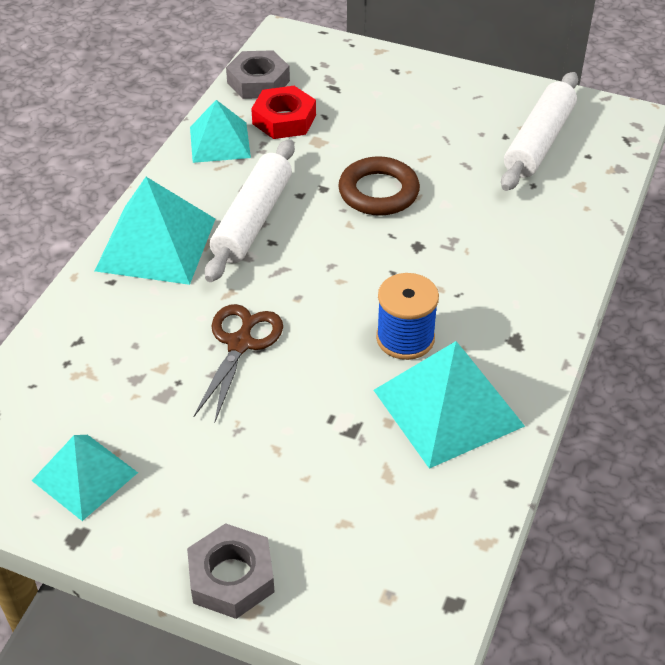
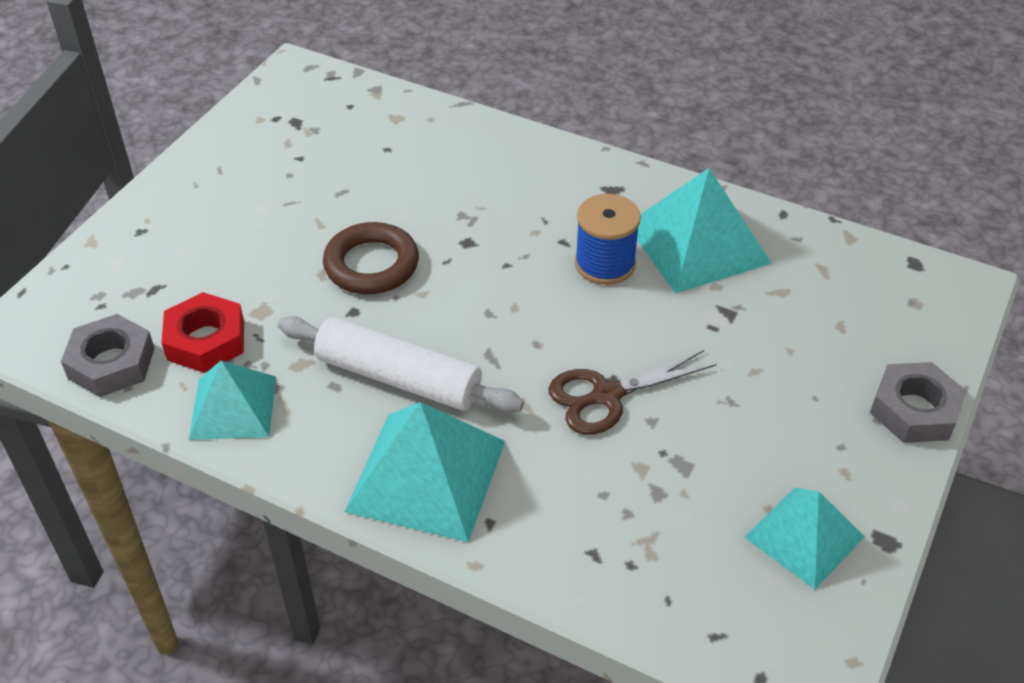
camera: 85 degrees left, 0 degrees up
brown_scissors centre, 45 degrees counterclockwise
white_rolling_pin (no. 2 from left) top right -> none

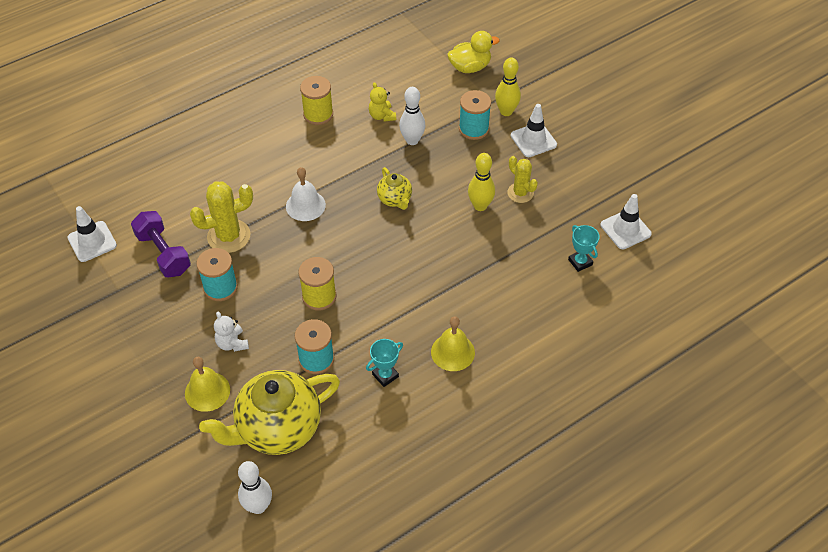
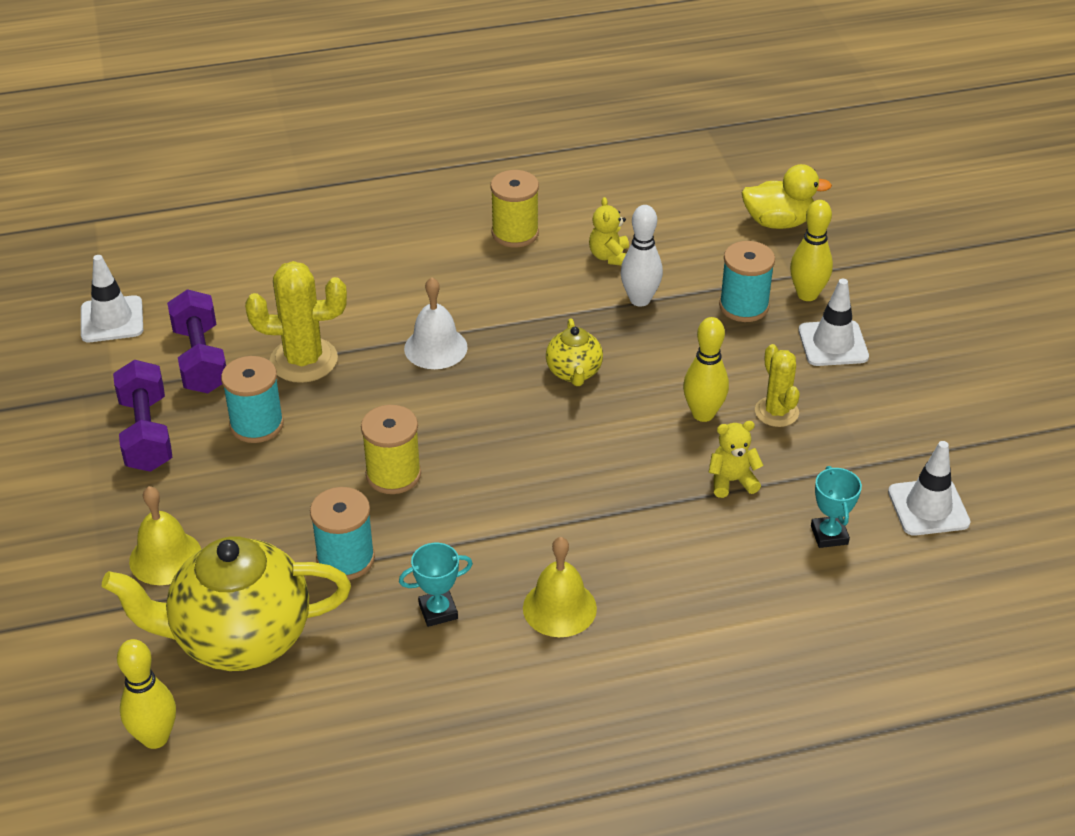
camera: 20 degrees right, 10 degrees down
none -> purple_dumbbell (no. 1 from left) middle left
white_bowling_pin (no. 1 from left) bottom left -> yellow_bowling_pin (no. 1 from left) bottom left
none -> yellow_teddy_bear (no. 2 from left) middle right
white_teddy_bear middle left -> none

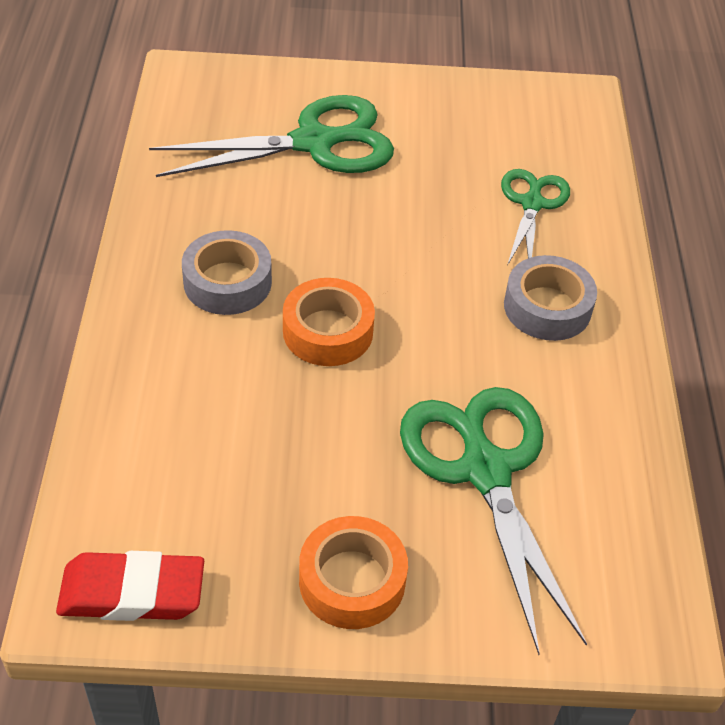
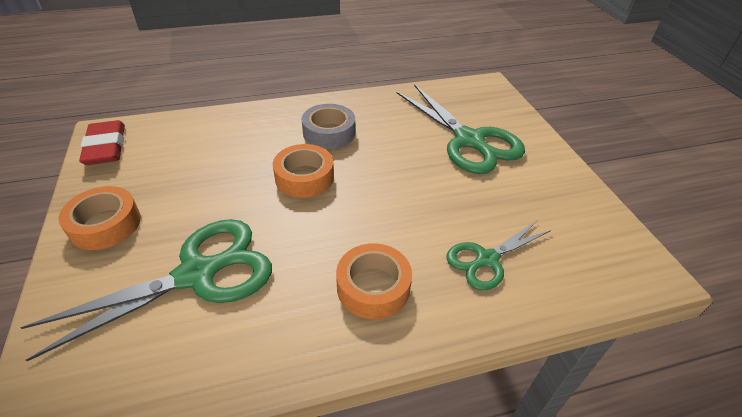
camera: 75 degrees right, 5 degrees down
grey_tape (no. 2 from left) middle right -> orange_tape (no. 3 from left) bottom centre
green_scissors (no. 3 from left) top right -> green_scissors (no. 3 from left) middle right, 150 degrees clockwise

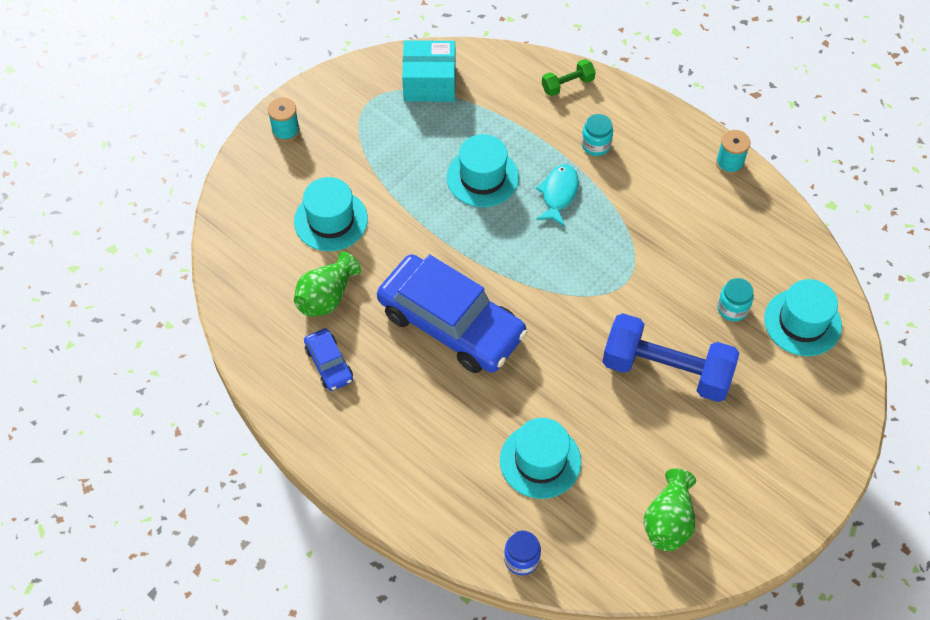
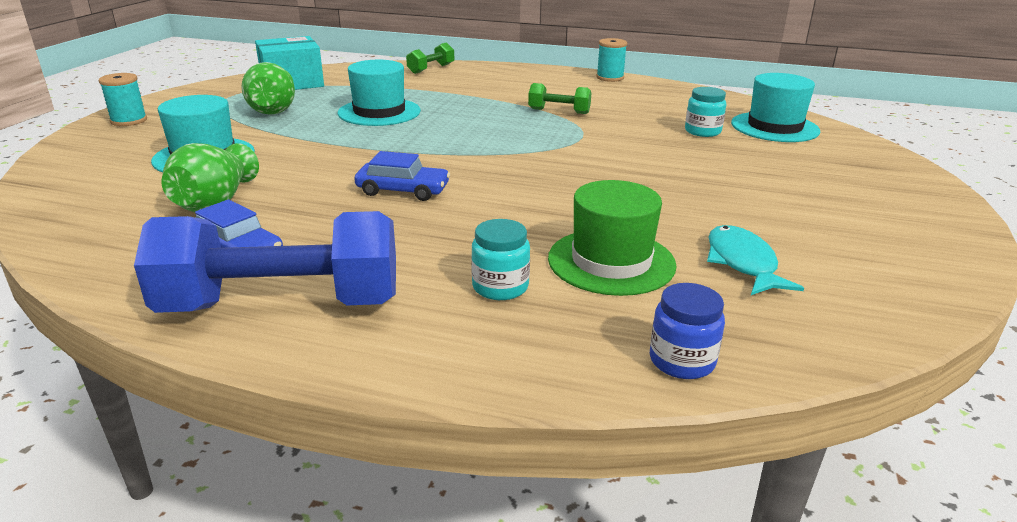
camera: 25 degrees left, 30 degrees down
blue_dumbbell middle right -> blue_dumbbell middle left, shifted
green_vase (no. 2 from left) bottom right -> green_vase (no. 2 from left) top left, shifted
blue_car (no. 2 from left) centre, x0.44
turquoise_jar (no. 1 from left) top centre -> turquoise_jar (no. 1 from left) centre, shifted
none -> green_dumbbell (no. 2 from left) top centre
turquoise_hat (no. 3 from left) bottom centre -> green_hat centre
turquoise_fish top centre -> turquoise_fish middle right, shifted

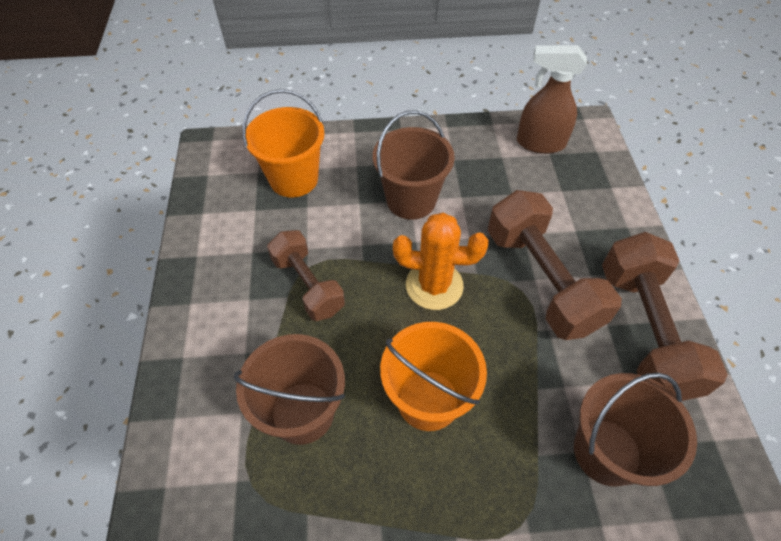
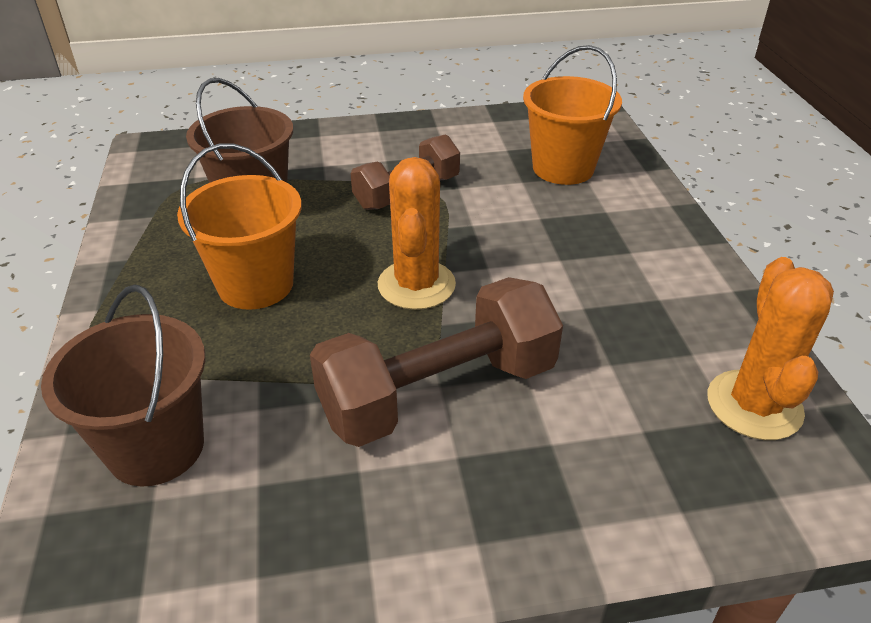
camera: 85 degrees right, 15 degrees down
brown_spray_bottle top right -> orange_cactus (no. 2 from left) middle right
brown_bucket (no. 2 from left) top centre -> none
brown_dumbbell (no. 3 from left) middle right -> none

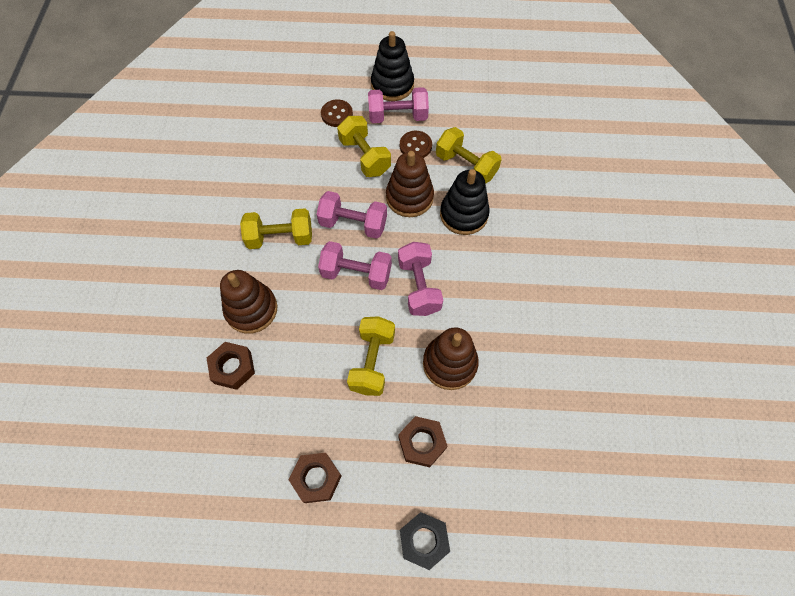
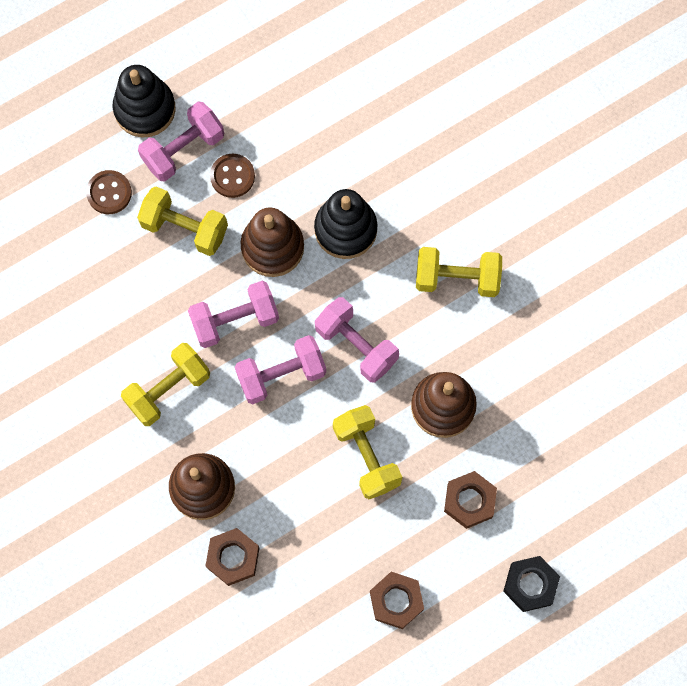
camera: 35 degrees left, 10 degrees up
yellow_dumbbell (no. 4 from left) top centre -> yellow_dumbbell (no. 4 from left) middle right, shifted

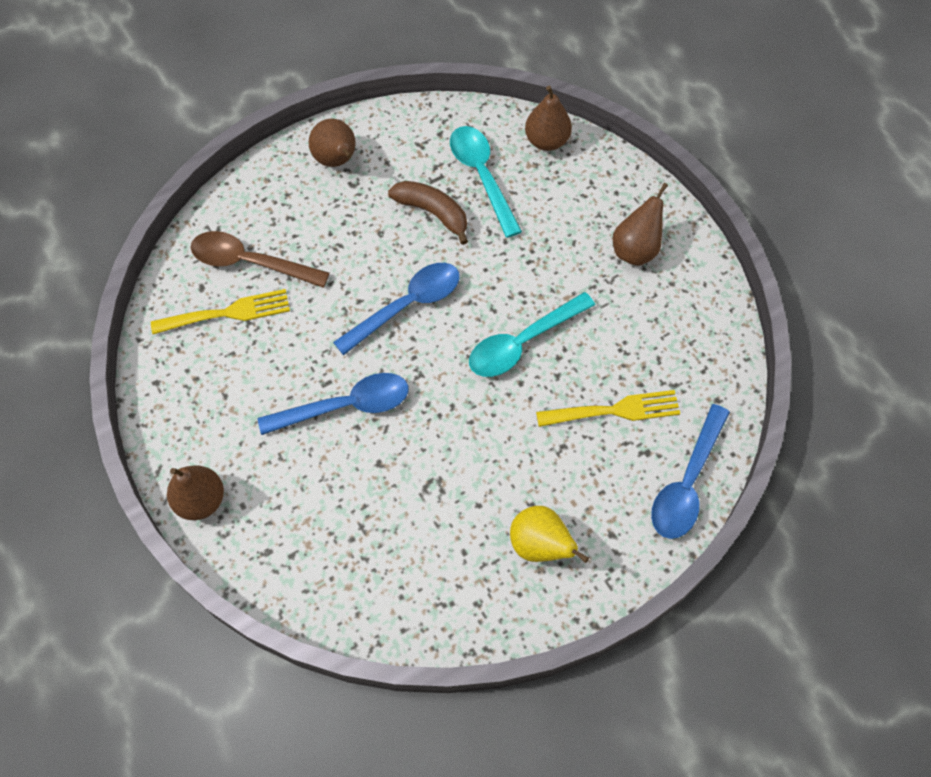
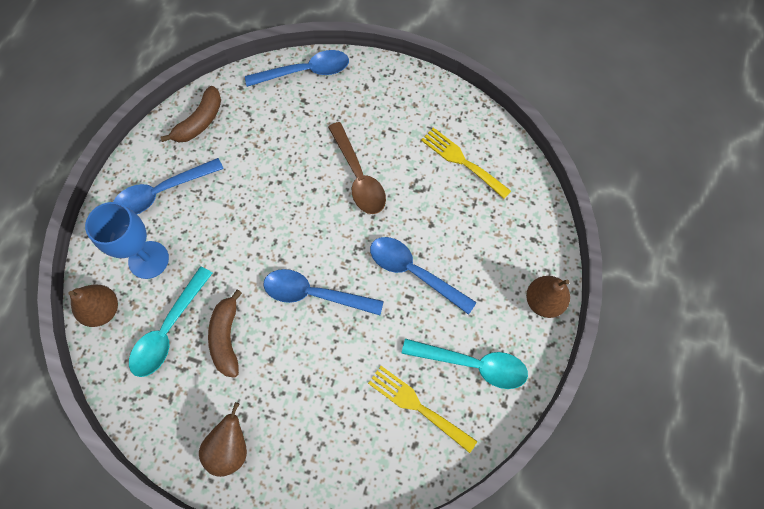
camera: 130 degrees left, 5 degrees up
none -> blue_goblet middle left
brown_pear (no. 4 from left) top right -> blue_spoon (no. 1 from left) middle left
none -> brown_banana (no. 1 from left) top left
brown_spoon middle left -> brown_spoon top centre, shifted
turquoise_spoon (no. 2 from left) centre -> turquoise_spoon (no. 2 from left) bottom centre, shifted
yellow_fork (no. 2 from left) centre -> yellow_fork (no. 2 from left) top centre, shifted
yellow_pear bottom centre -> none

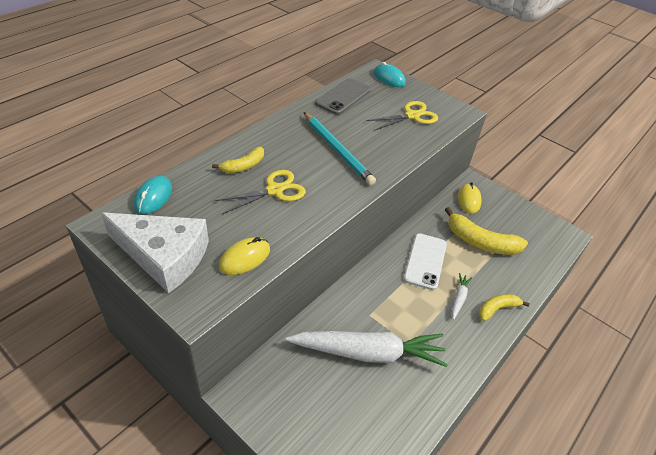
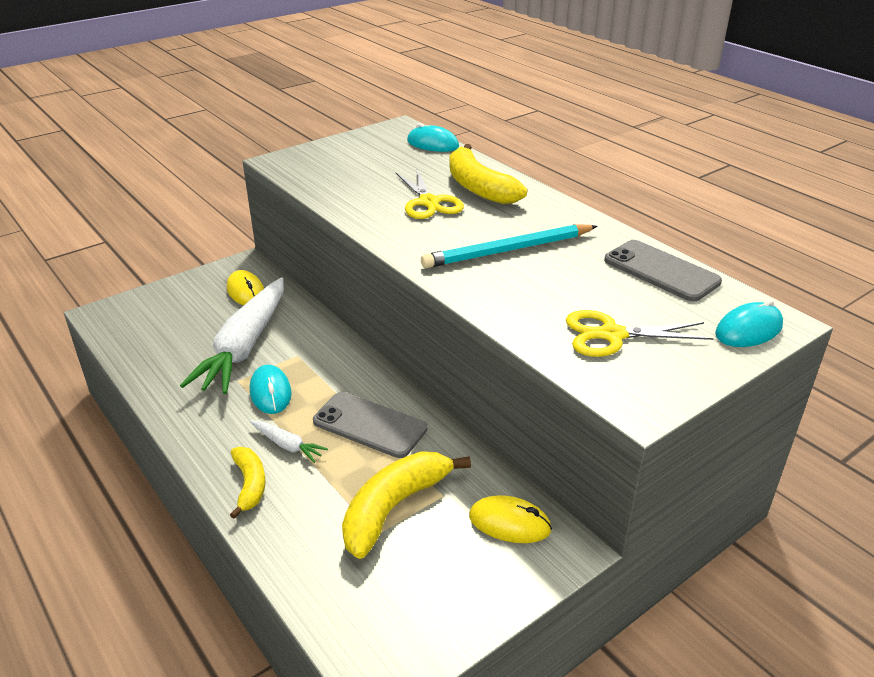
camera: 105 degrees right, 10 degrees down
yellow_mouse (no. 1 from left) centre -> yellow_mouse (no. 1 from left) middle left, shifted
none -> turquoise_mouse (no. 1 from left) middle left
white_phone centre -> grey_phone (no. 1 from left) centre
yellow_banana (no. 1 from left in the first image) centre -> yellow_banana (no. 3 from left) top centre, x1.72
yellow_scissors (no. 2 from left) top centre -> yellow_scissors (no. 2 from left) middle right, 105 degrees clockwise
white_cheese middle left -> none

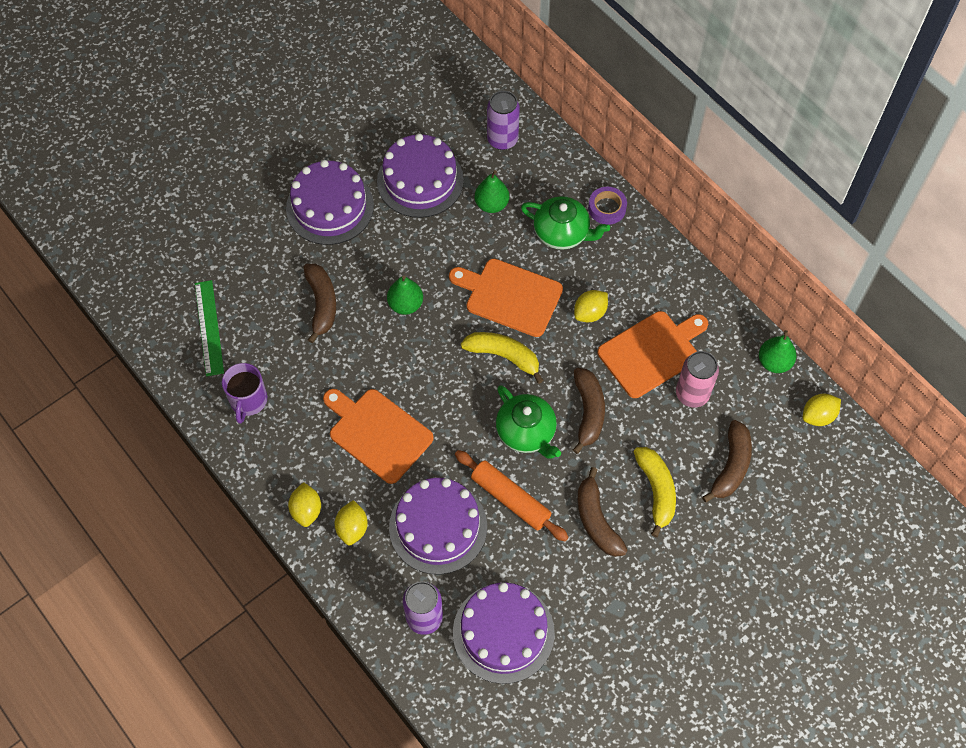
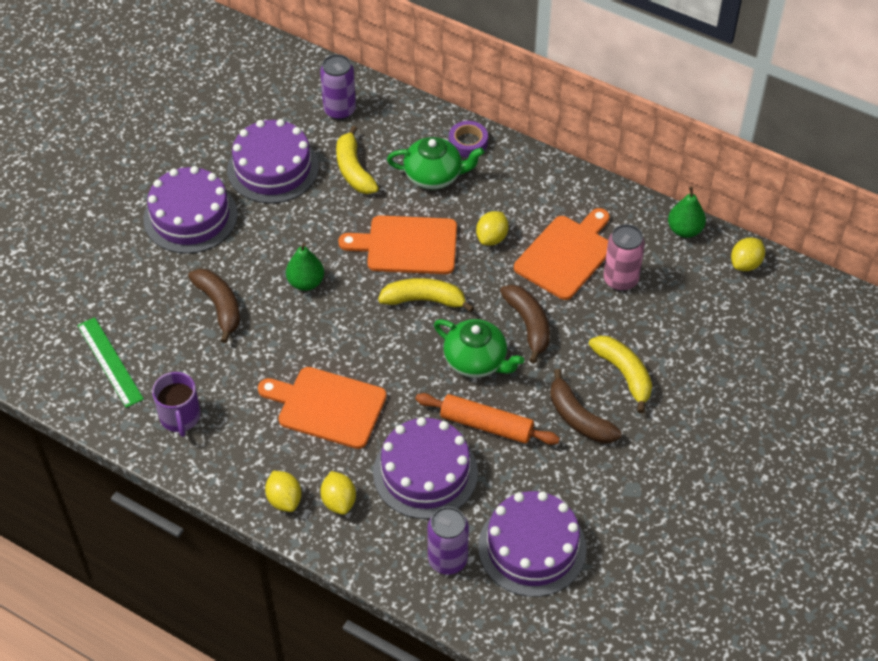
camera: 20 degrees left, 10 degrees down
green_pear (no. 2 from left) top centre -> yellow_banana (no. 1 from left) top centre
brown_banana (no. 4 from left) middle right -> none

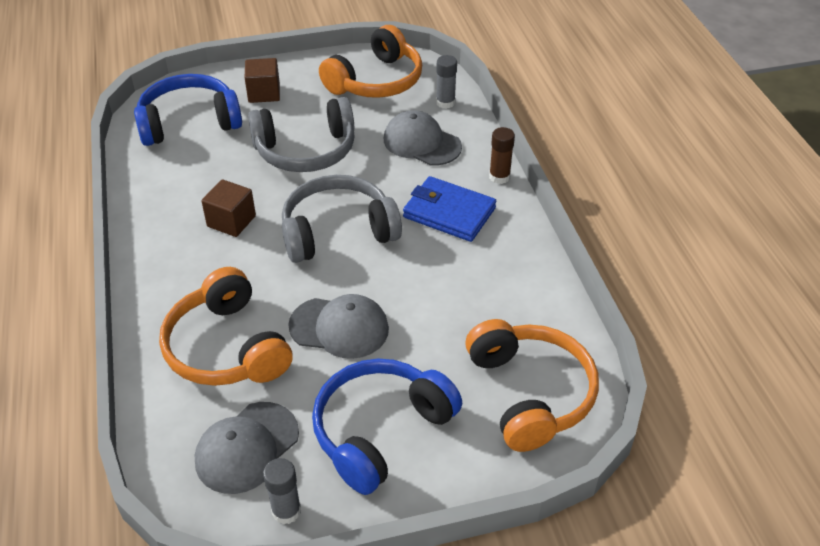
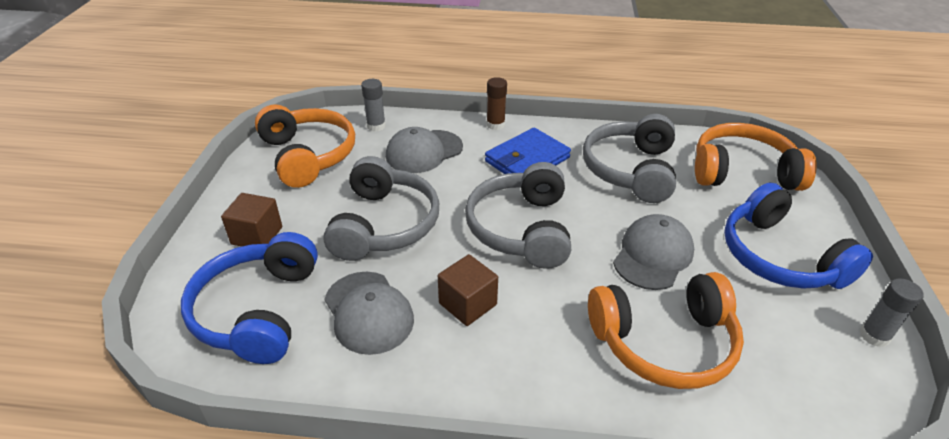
camera: 70 degrees left, 5 degrees down
grey_cap (no. 1 from left) bottom left -> grey_cap (no. 1 from left) bottom centre, shifted
none -> grey_headphones (no. 3 from left) centre

